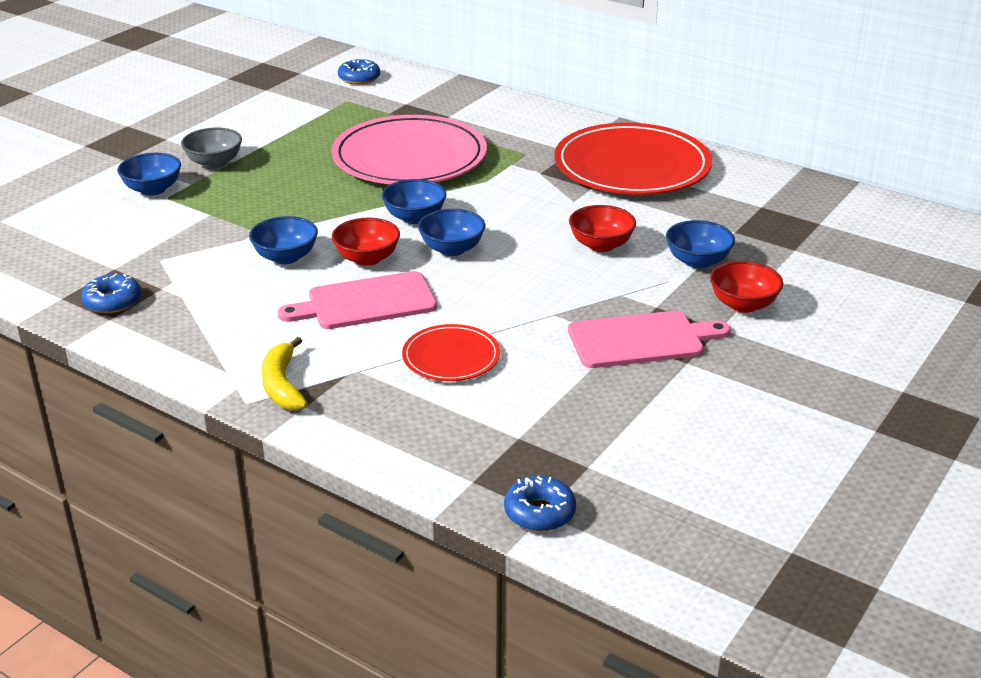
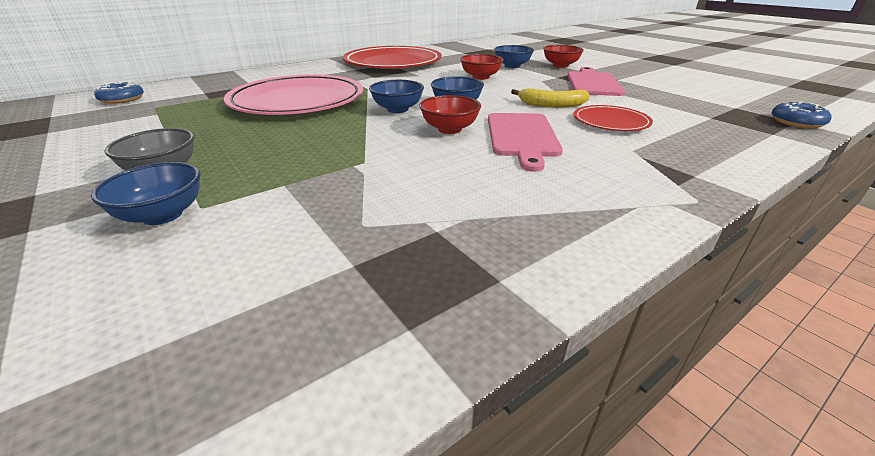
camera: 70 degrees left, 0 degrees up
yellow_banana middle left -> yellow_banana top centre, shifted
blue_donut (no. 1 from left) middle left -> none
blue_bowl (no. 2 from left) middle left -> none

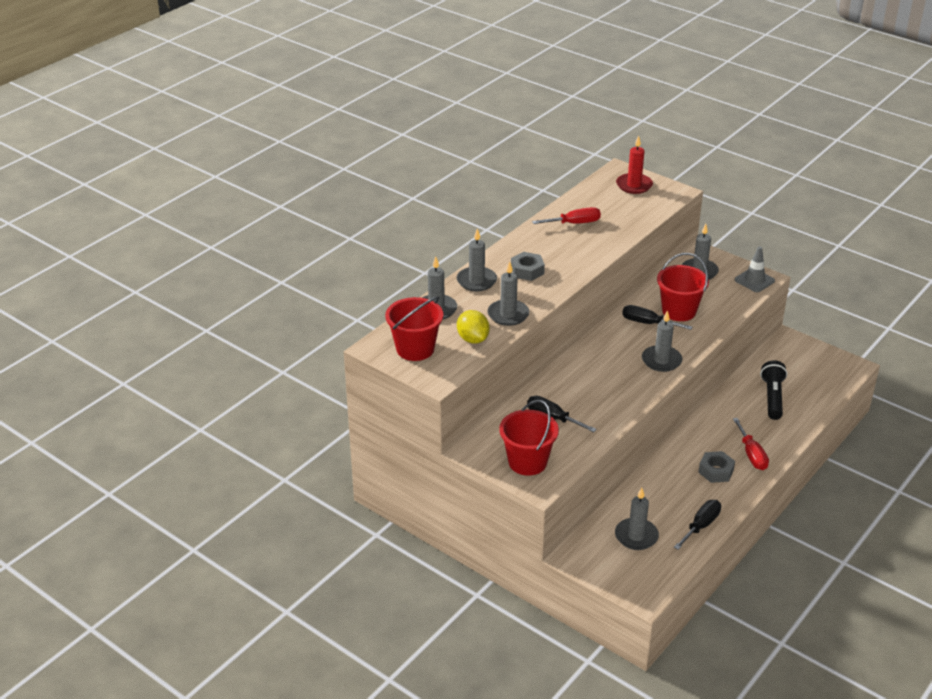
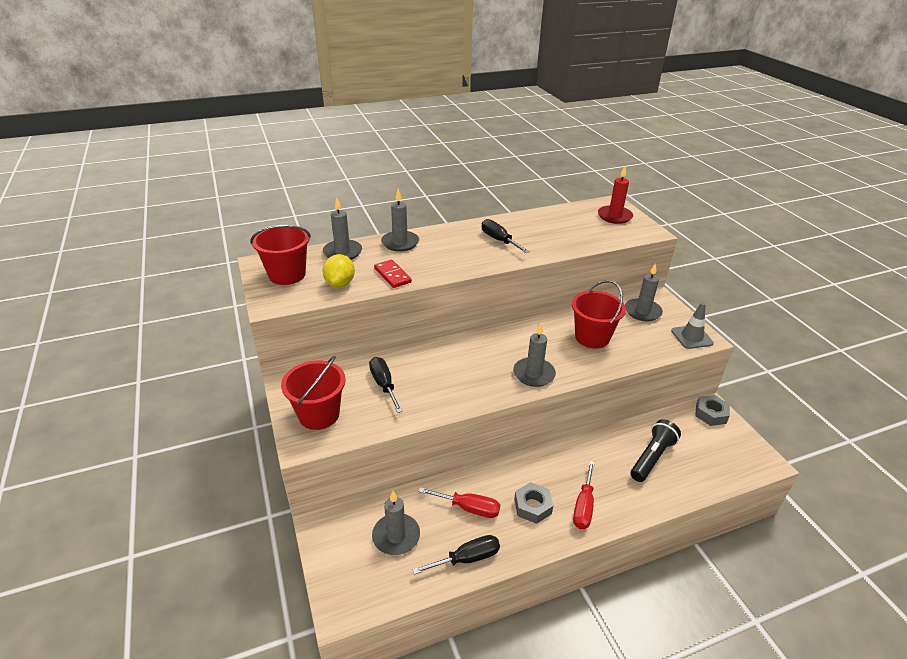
camera: 30 degrees right, 0 degrees up
grey_candle (no. 3 from left) centre -> red_domino centre
red_screwdriver (no. 1 from left) top centre -> red_screwdriver (no. 1 from left) bottom centre, shifted
black_screwdriver (no. 2 from left in the first image) middle right -> black_screwdriver (no. 3 from left) centre, shifted
grey_nut (no. 1 from left in the first image) centre -> grey_nut (no. 2 from left) middle right, shifted

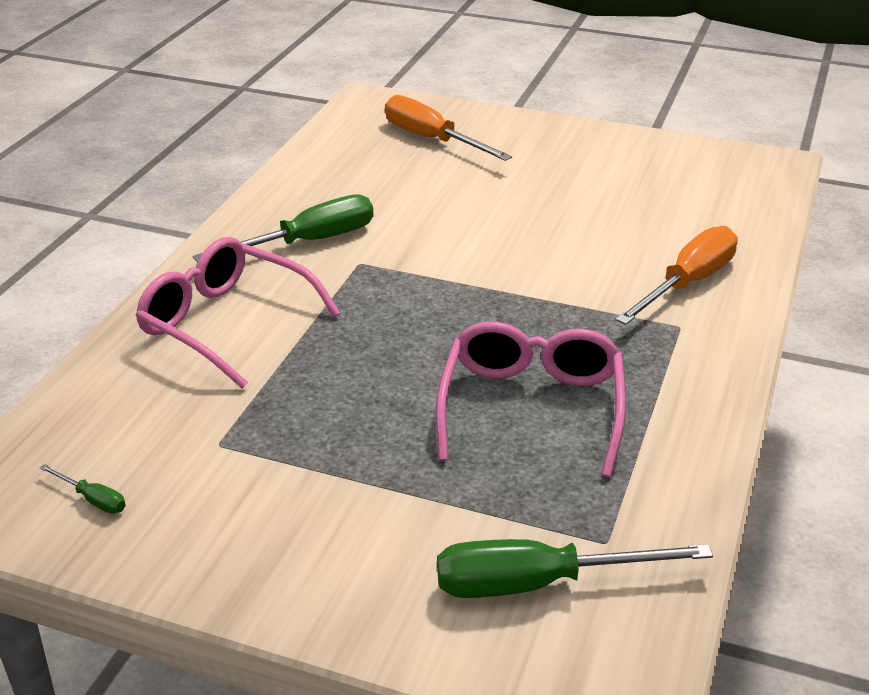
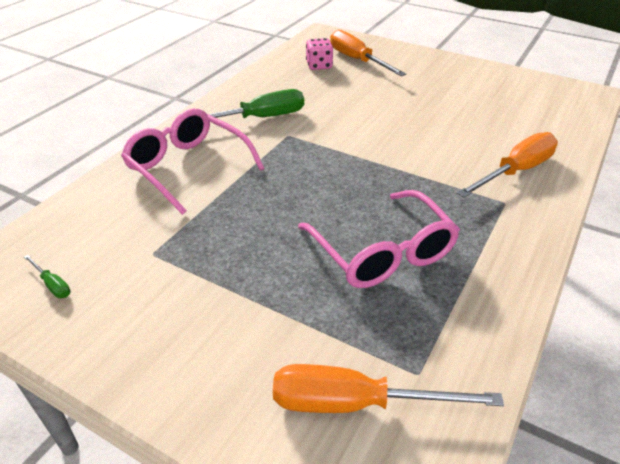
camera: 10 degrees right, 5 degrees up
green_screwdriver (no. 3 from left) bottom centre -> orange_screwdriver (no. 2 from left) bottom centre
pink_glasses (no. 2 from left) centre, 135 degrees clockwise
none -> pink_dice top centre

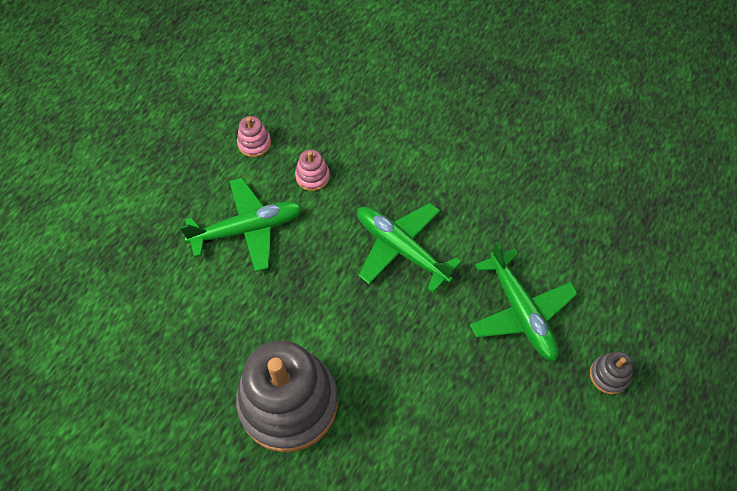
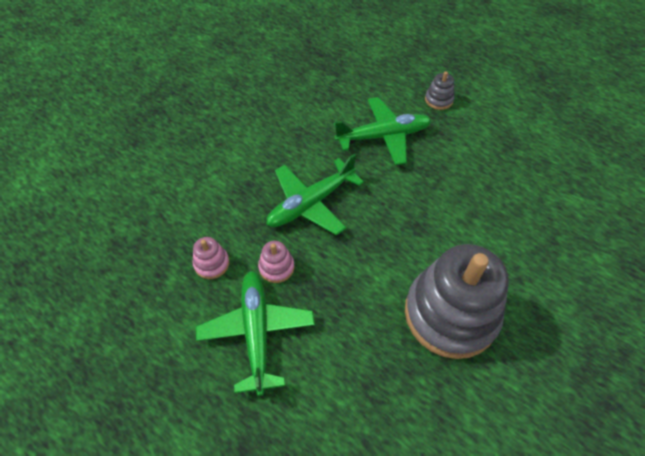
camera: 80 degrees left, 5 degrees down
pink_stacking_toy (no. 1 from left in the first image) top centre -> pink_stacking_toy (no. 2 from left) centre, shifted

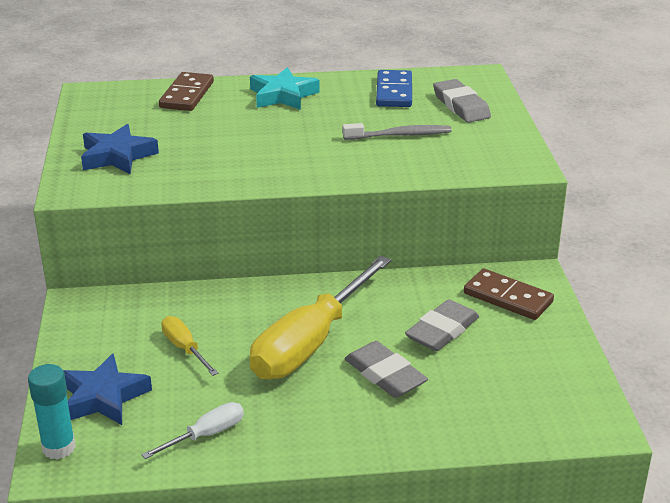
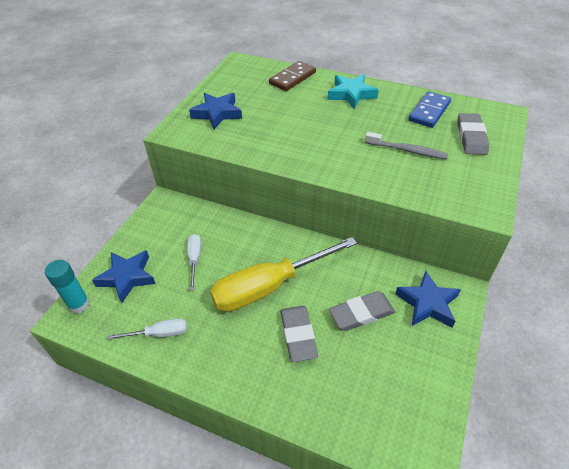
camera: 30 degrees right, 15 degrees up
yellow_screwdriver (no. 1 from left) bottom left -> white_screwdriver (no. 2 from left) centre
brown_domino (no. 2 from left) middle right -> blue_star (no. 3 from left) middle right

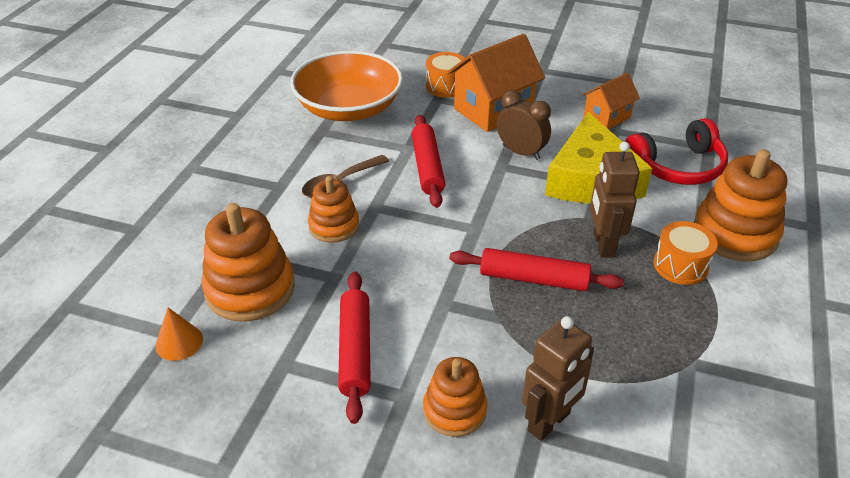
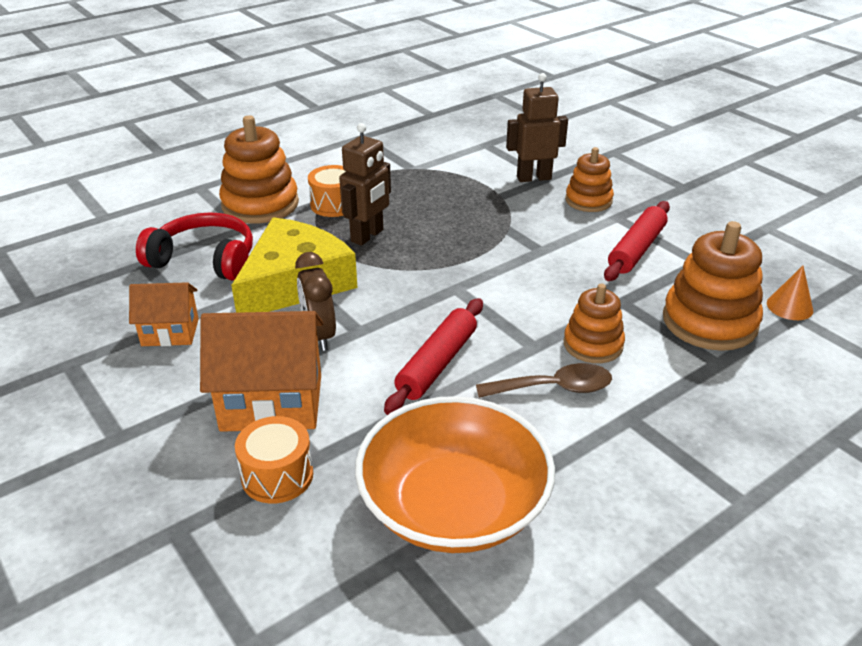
camera: 145 degrees left, 5 degrees down
red_rolling_pin (no. 3 from left) centre -> none

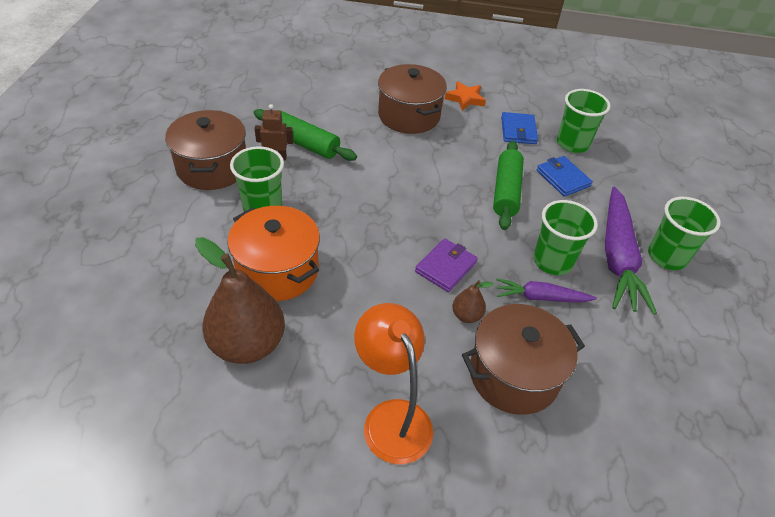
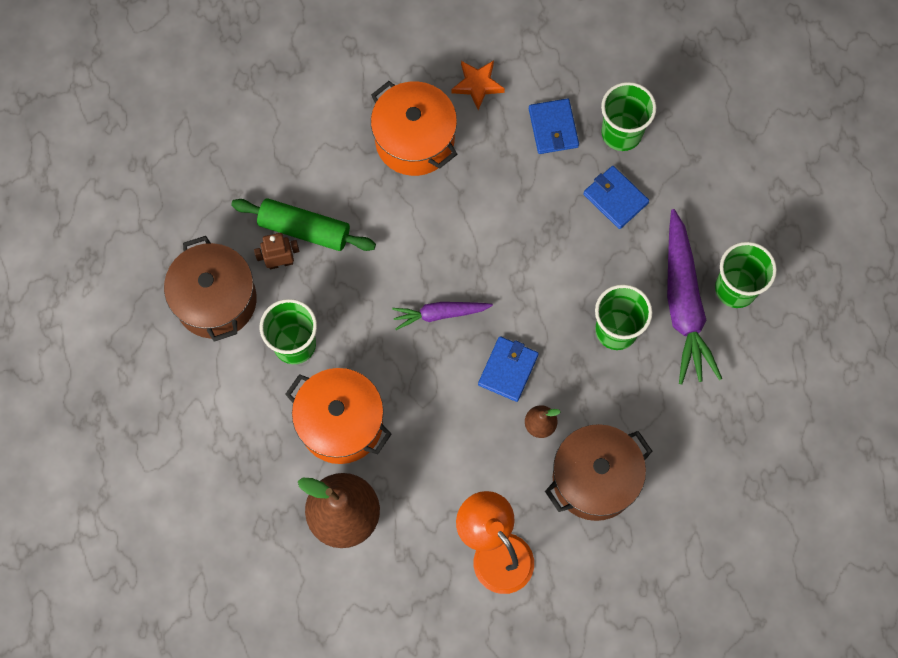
camera: 10 degrees left, 25 degrees up
brown_pot (no. 2 from left) top centre -> orange_pot (no. 2 from left) top centre
purple_carrot (no. 1 from left) middle right -> purple_carrot (no. 1 from left) centre, shifted
purple_wallet centre -> blue_wallet (no. 1 from left) centre
green_rolling_pin (no. 2 from left) centre -> none

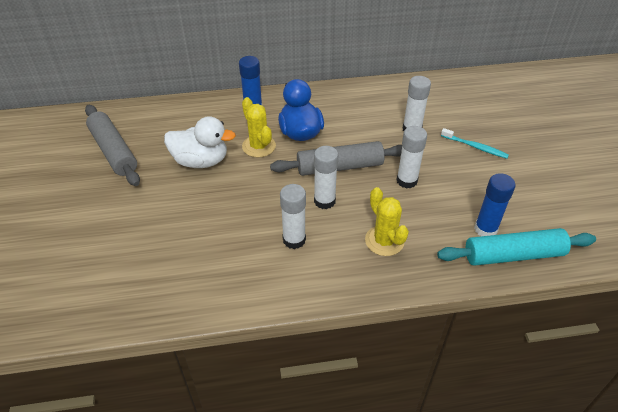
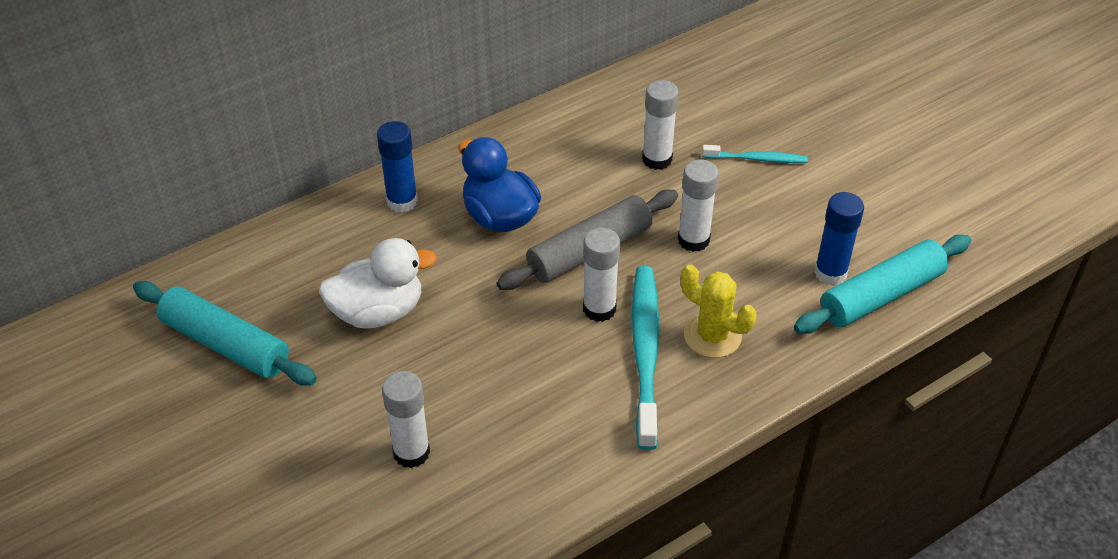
camera: 25 degrees left, 0 degrees up
grey_rolling_pin (no. 1 from left) middle left -> turquoise_rolling_pin (no. 1 from left) middle left
white_glue_stick (no. 1 from left) centre -> white_glue_stick (no. 1 from left) bottom centre, shifted
none -> turquoise_toothbrush (no. 1 from left) centre
yellow_cactus (no. 1 from left) top centre -> none

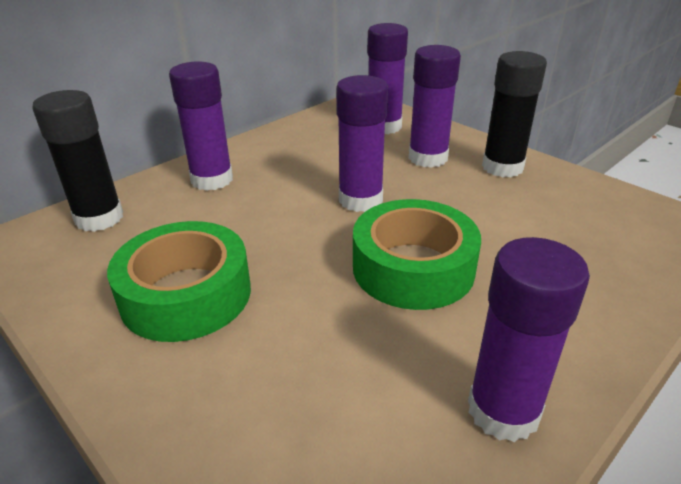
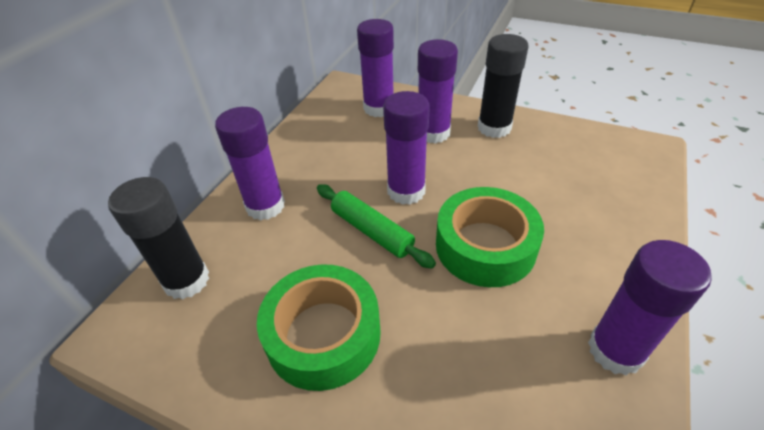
camera: 20 degrees left, 10 degrees up
none -> green_rolling_pin centre

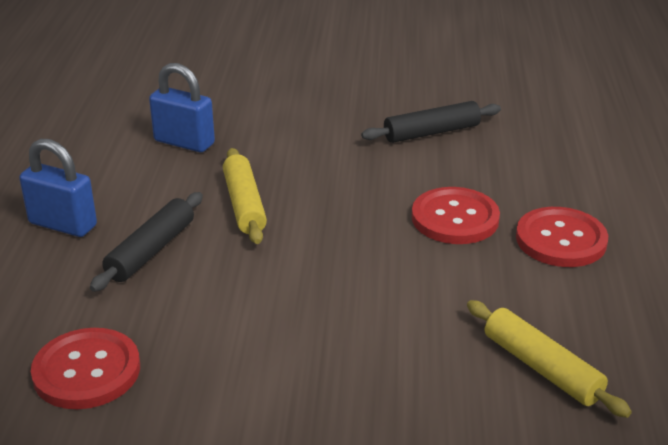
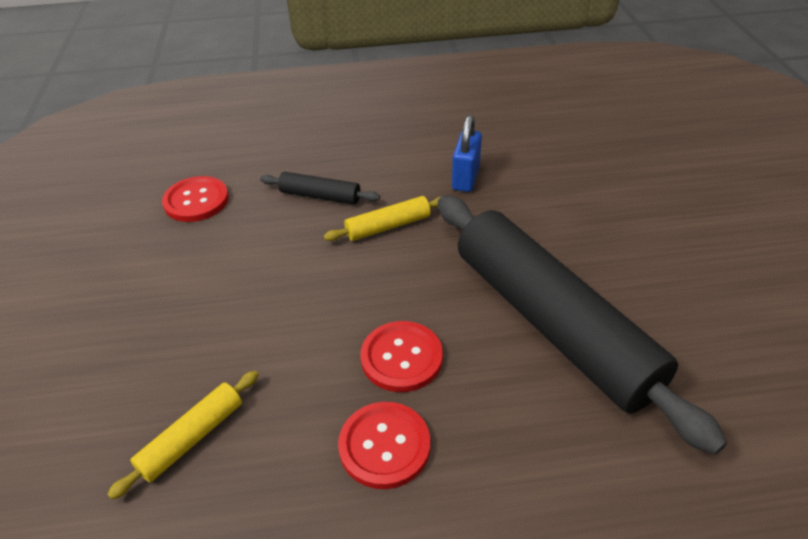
camera: 80 degrees right, 10 degrees up
black_rolling_pin (no. 2 from left) top centre -> black_rolling_pin (no. 2 from left) middle right, x2.45
blue_padlock (no. 1 from left) middle left -> none

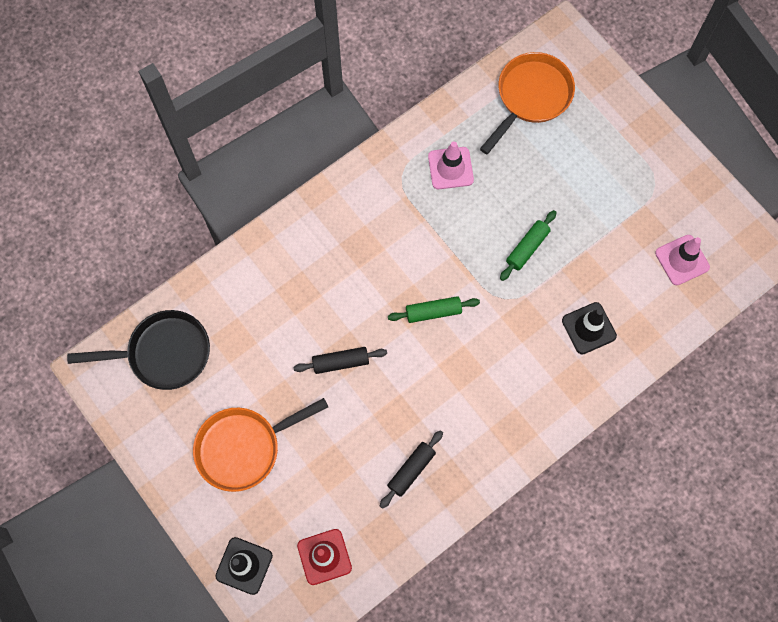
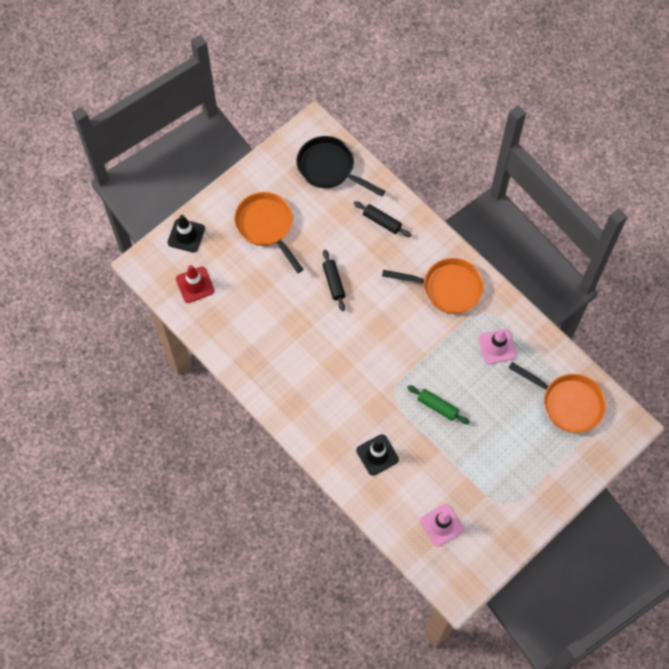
camera: 85 degrees right, 5 degrees down
black_pan middle left -> black_pan top centre, 135 degrees clockwise
black_rolling_pin (no. 2 from left) bottom centre -> black_rolling_pin (no. 2 from left) top centre, shifted
none -> orange_pan (no. 2 from left) centre
green_rolling_pin (no. 1 from left) centre -> none

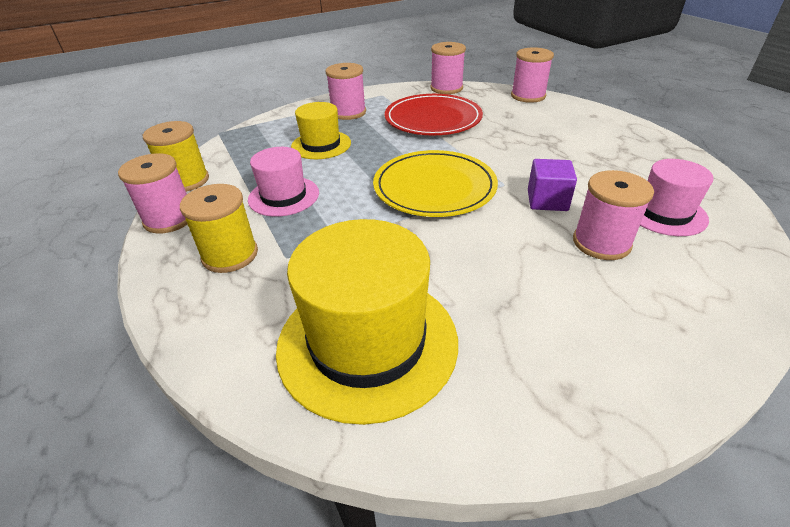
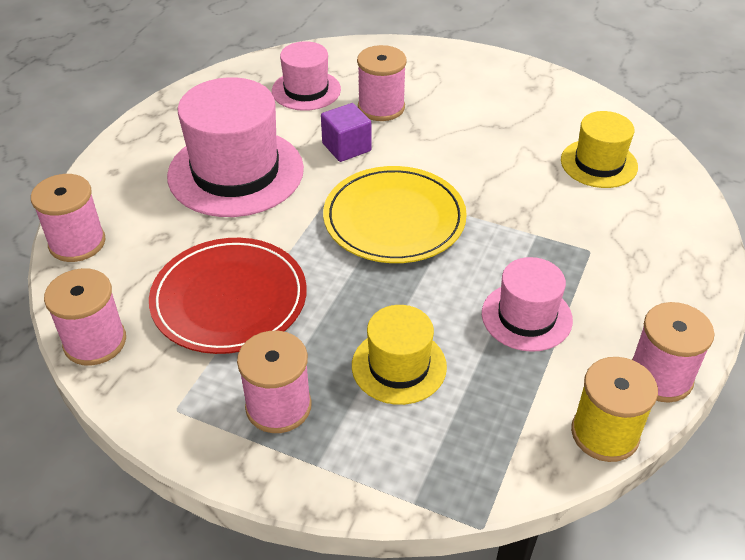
camera: 130 degrees left, 5 degrees up
none -> pink_hat (no. 1 from left) top left
yellow_hat (no. 2 from left) centre -> yellow_hat (no. 2 from left) top right, x0.57
yellow_spool (no. 2 from left) middle left -> none

